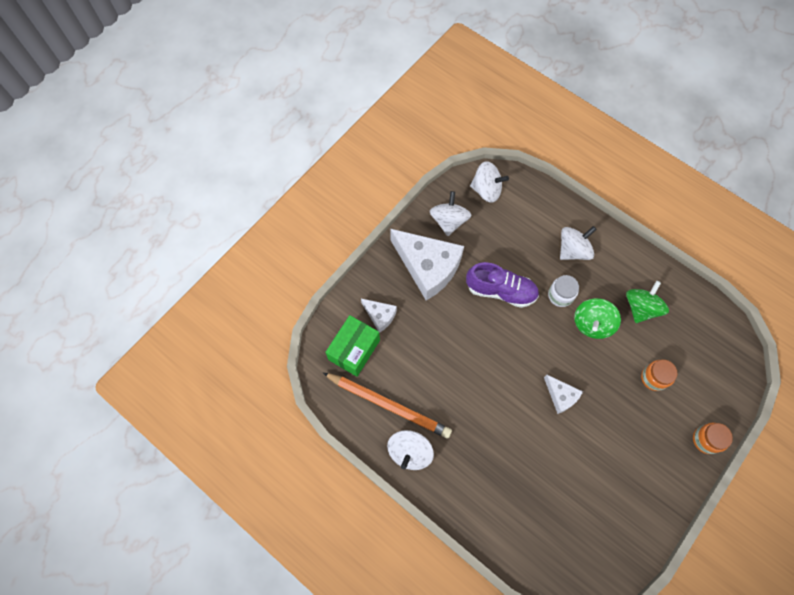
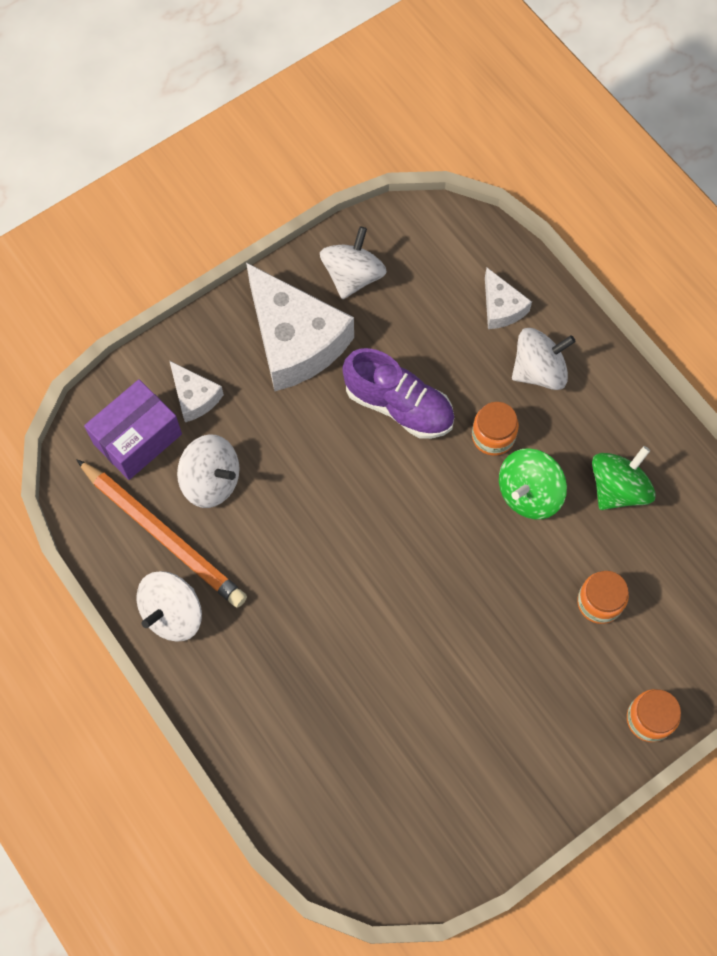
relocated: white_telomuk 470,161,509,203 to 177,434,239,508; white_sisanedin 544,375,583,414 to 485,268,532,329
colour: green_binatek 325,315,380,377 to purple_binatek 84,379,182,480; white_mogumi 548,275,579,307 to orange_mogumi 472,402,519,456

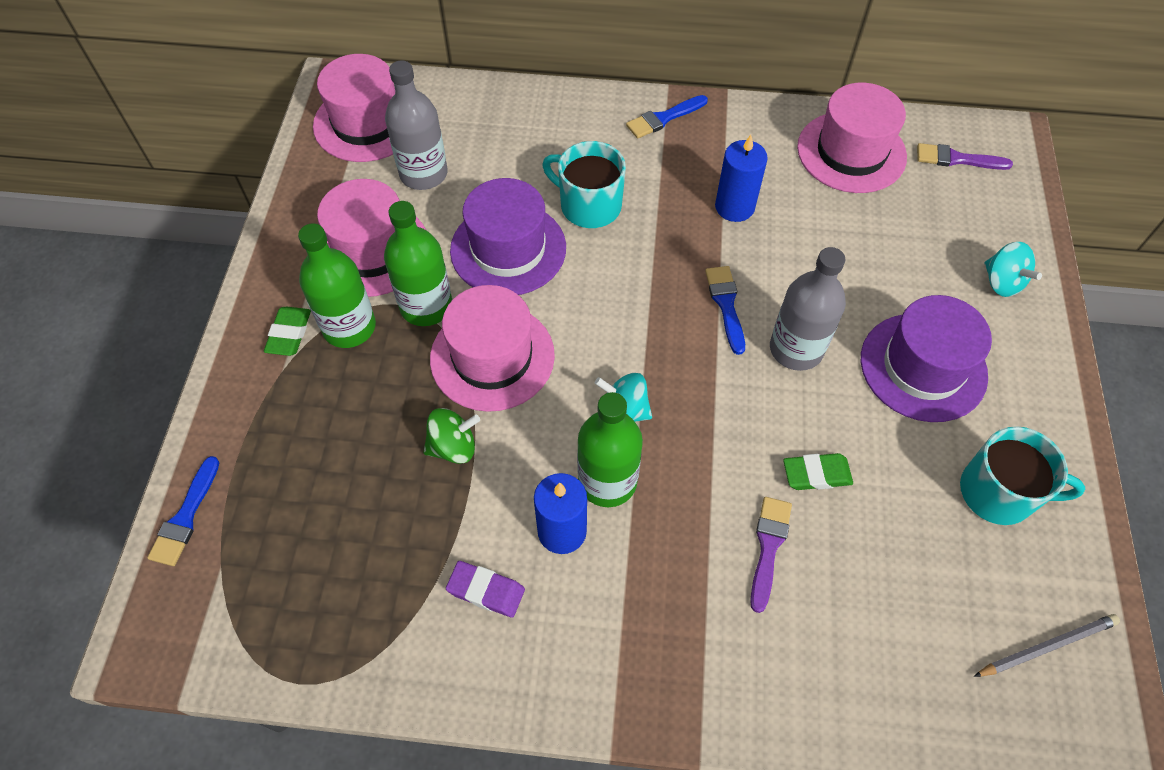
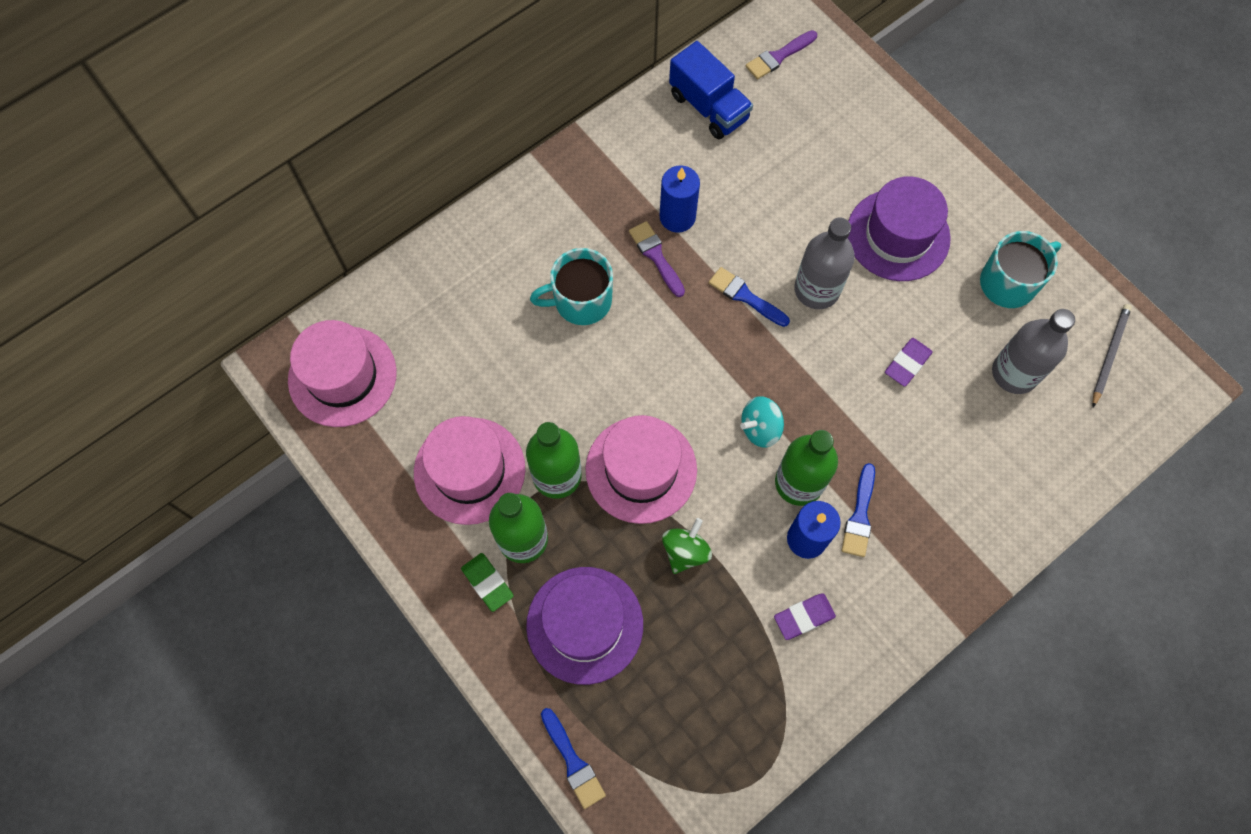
missing: turquoise_telomuk 984,242,1042,297
relocated: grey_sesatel 385,61,447,190 to 992,309,1075,394; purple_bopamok 450,178,566,295 to 526,567,643,685; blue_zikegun 626,95,708,139 to 841,463,875,557; purple_zikegun 750,497,792,613 to 629,221,685,297
exchanged: pink_bopamok 797,83,907,193 to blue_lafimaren 669,41,753,139
colour: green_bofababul 783,453,853,490 to purple_bofababul 885,338,933,387

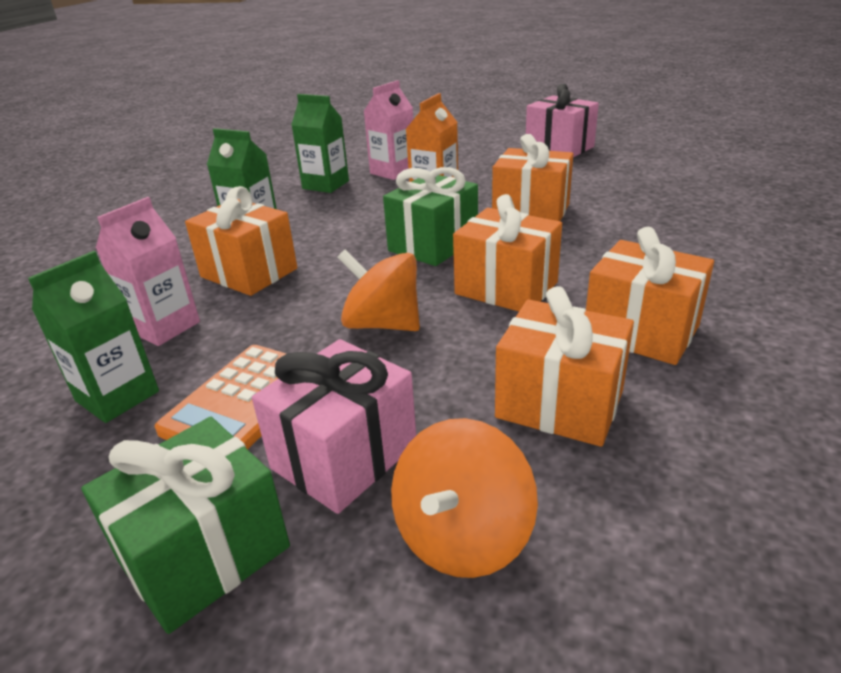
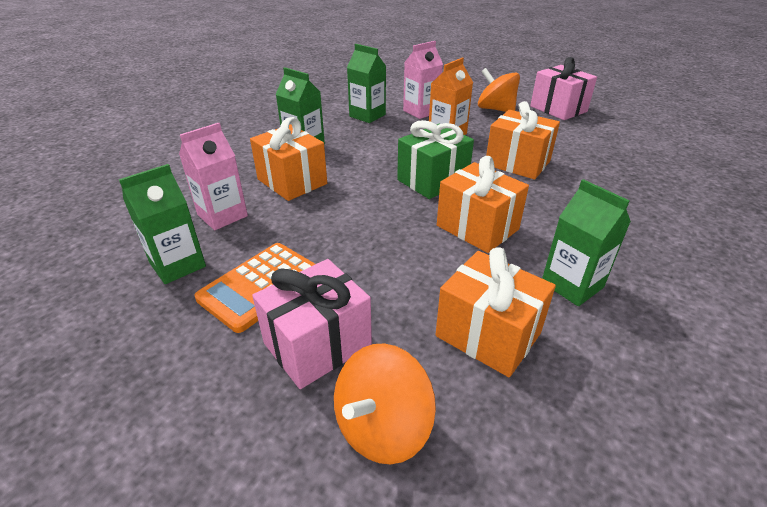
missing: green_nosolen 81,417,290,634
relocated: orange_telomuk 337,250,420,331 to 478,68,520,112
exchanged: orange_nosolen 586,227,714,365 to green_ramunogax 542,179,631,306

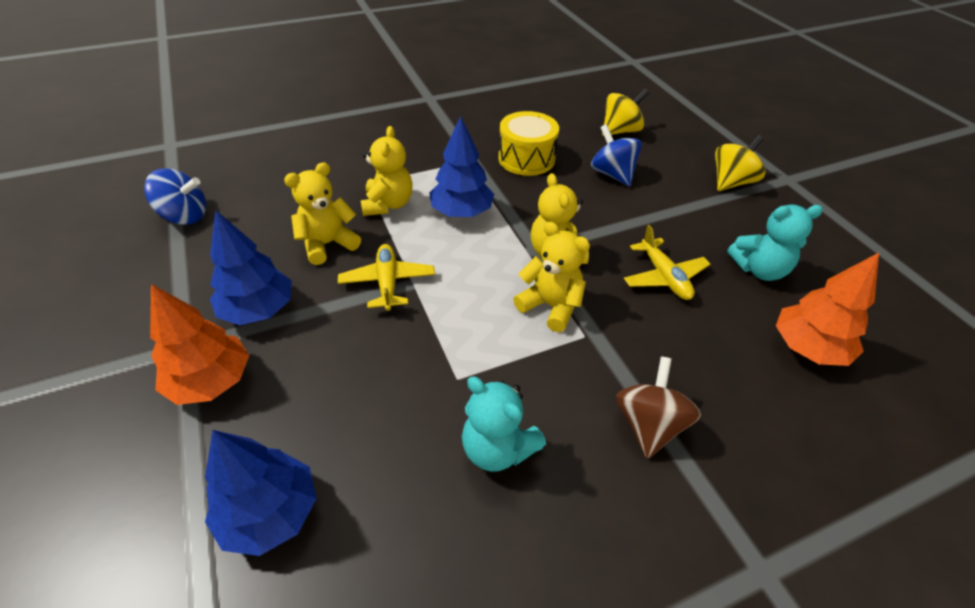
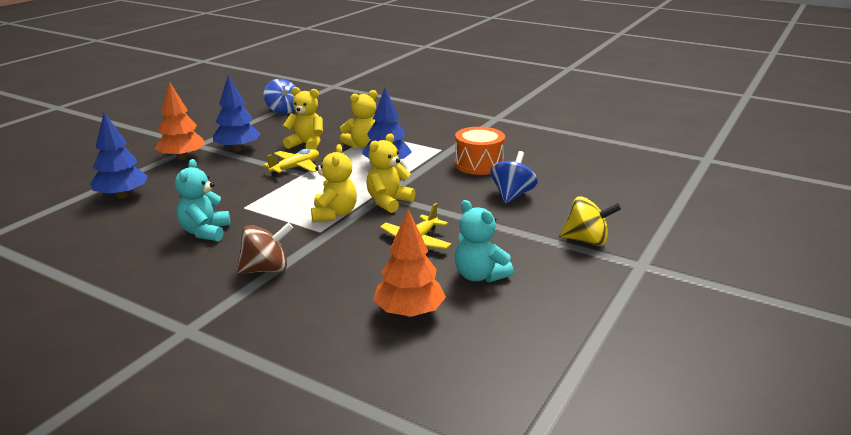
missing: yellow_telomuk 602,89,649,136
colour: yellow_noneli 498,111,559,176 to orange_noneli 455,127,505,175

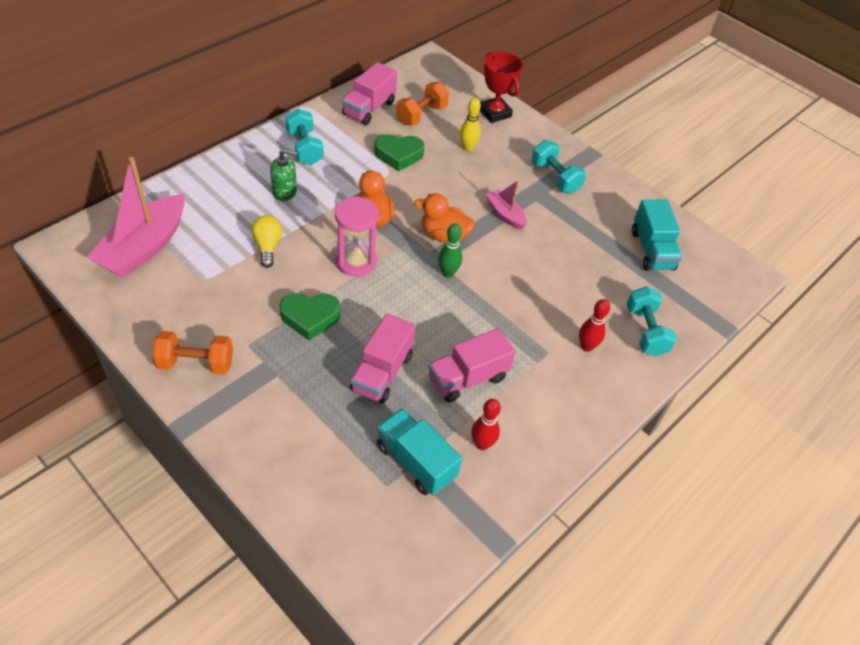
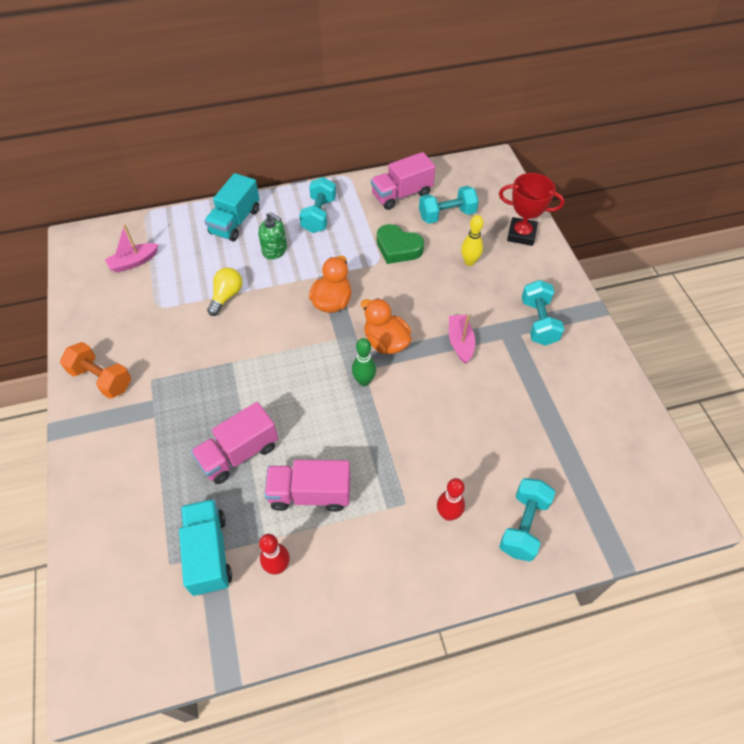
missing: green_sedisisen 279,293,340,340; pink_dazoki 335,196,379,277
relocated: turquoise_lafimaren 632,200,682,271 to 204,173,260,242
colour: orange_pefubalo 396,82,449,125 to turquoise_pefubalo 419,186,479,224
spun: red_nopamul 480,51,523,123 = 499,173,564,246 75 degrees counterclockwise
size: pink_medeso 87,157,184,278 = 105,224,158,273 x0.51

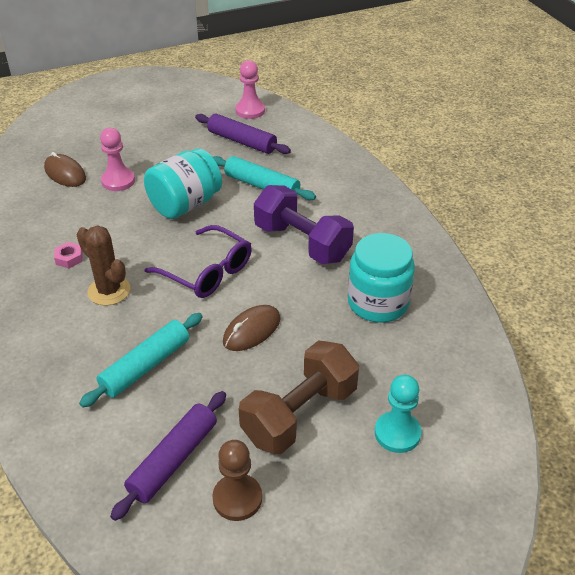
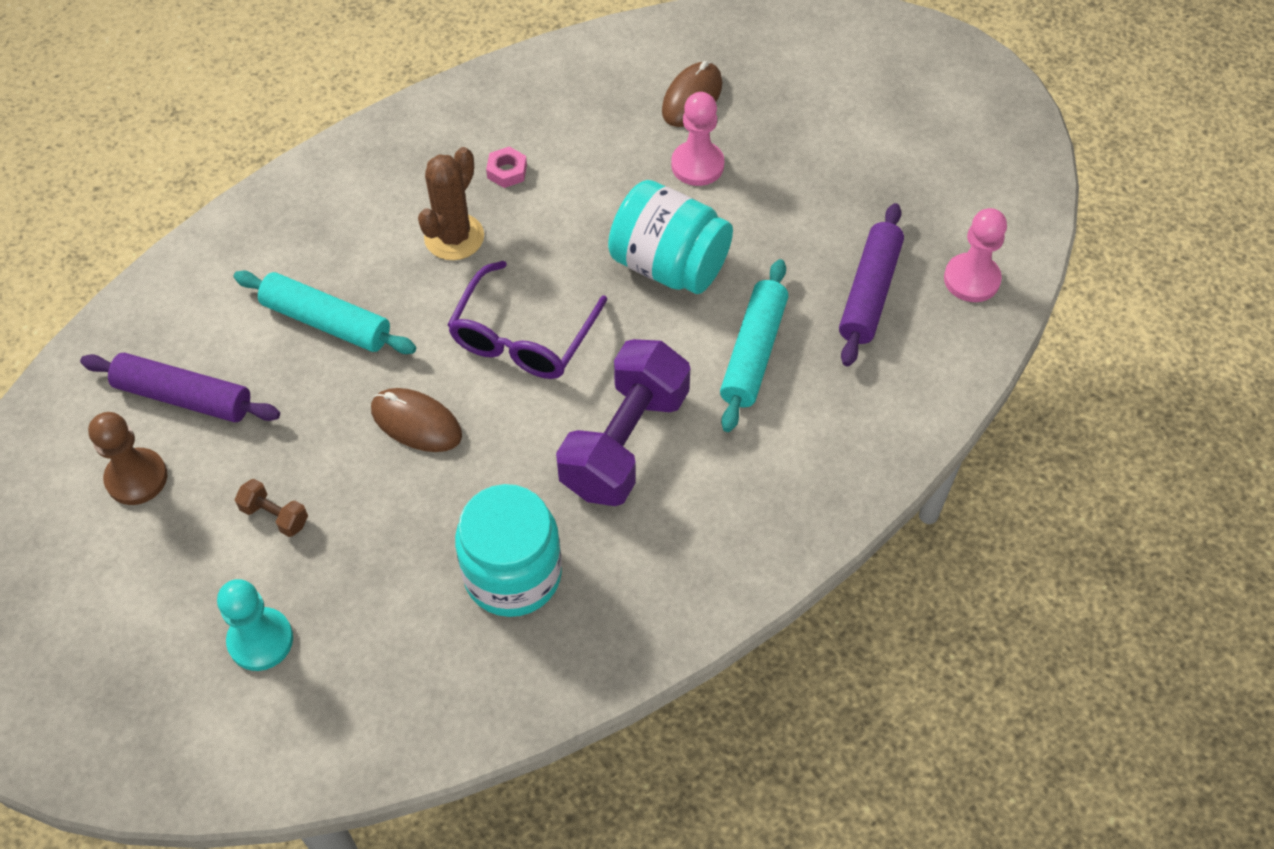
size: brown_pefubalo 239,341,359,454 = 234,479,308,537 x0.41

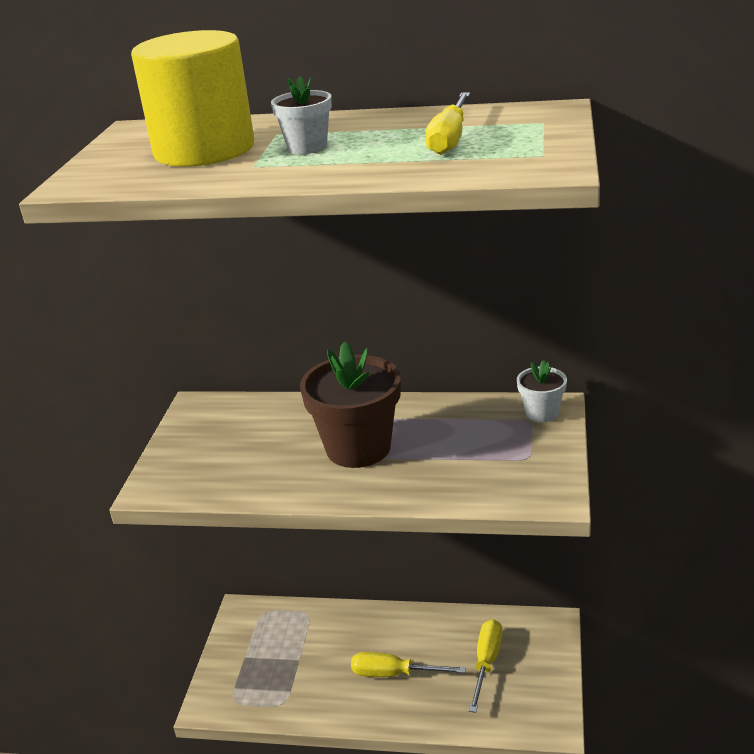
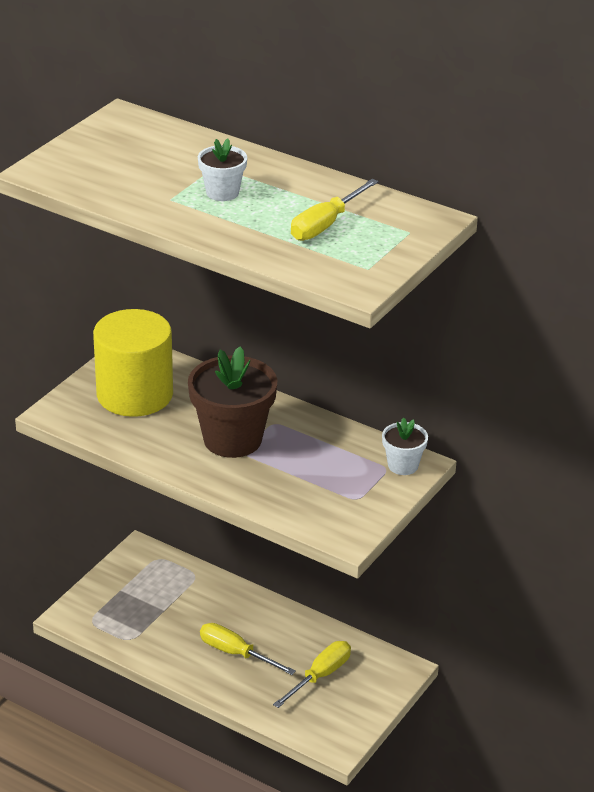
relocated: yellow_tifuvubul 131,30,254,167 to 93,309,173,417

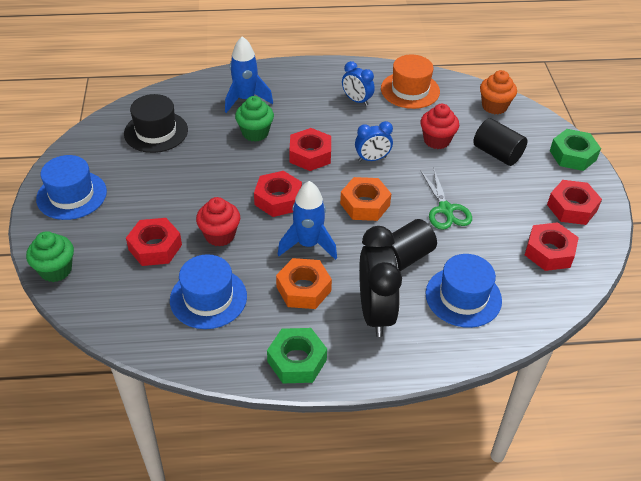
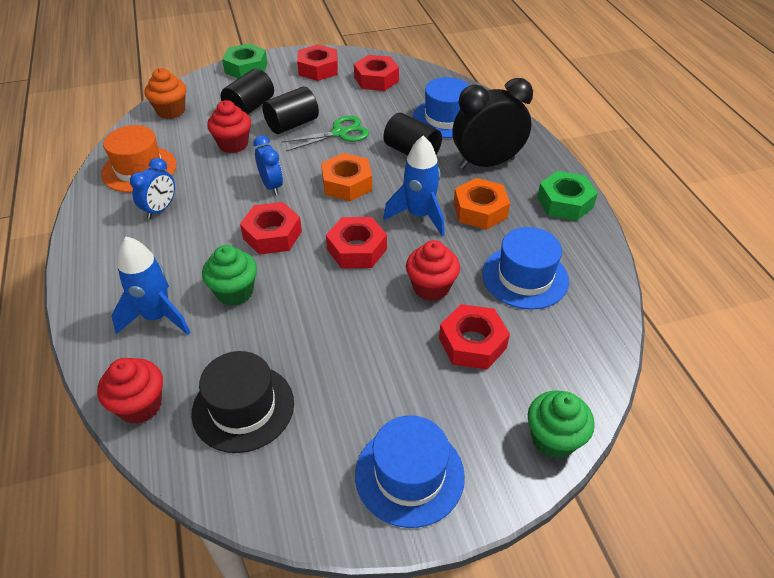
appeared: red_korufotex 97,358,163,424; black_tifuvubul 262,87,319,134

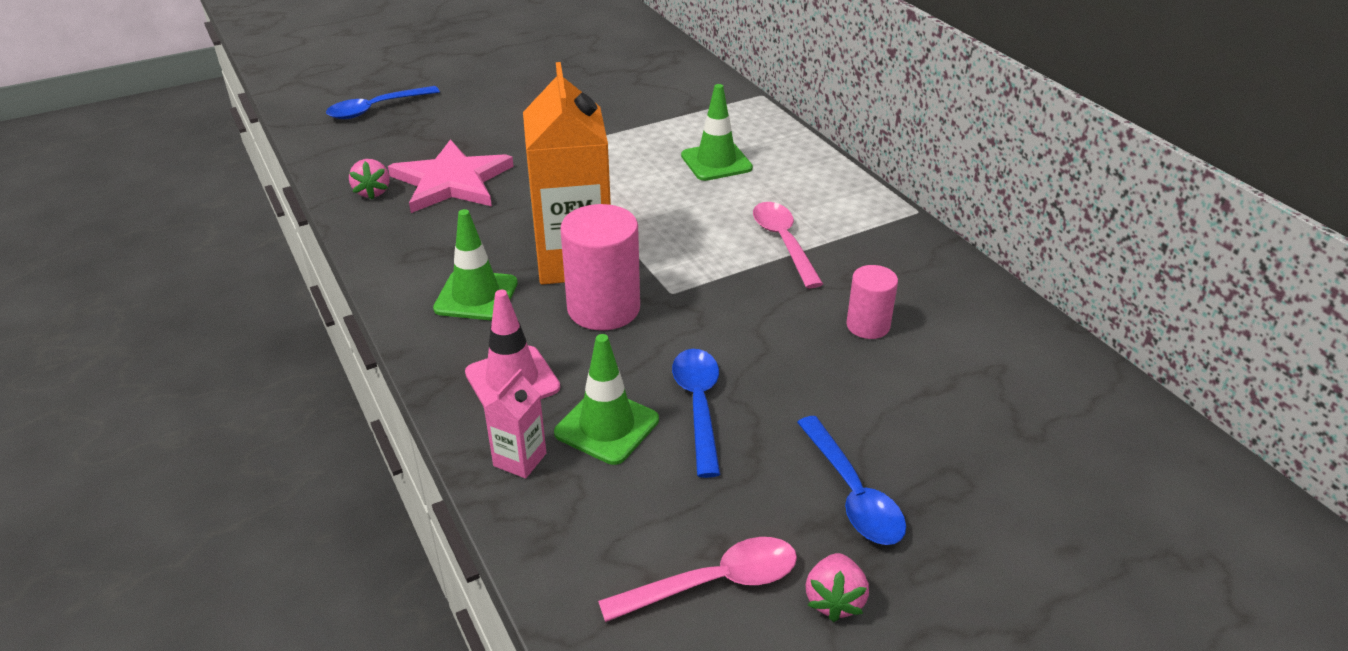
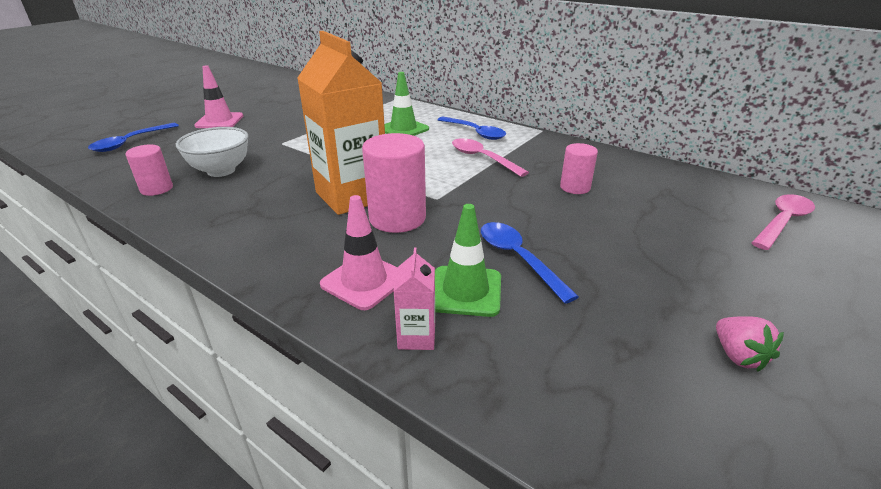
missing: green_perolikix 433,209,518,320
appeared: pink_perolikix 194,65,243,128
relocated: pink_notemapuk 598,537,797,622 to 752,194,815,250; blue_notemapuk 797,416,906,545 to 437,117,506,140
exchanged: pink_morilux 349,159,390,200 to pink_tifuvubul 125,145,173,196; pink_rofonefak 388,139,514,213 to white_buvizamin 176,127,249,177

